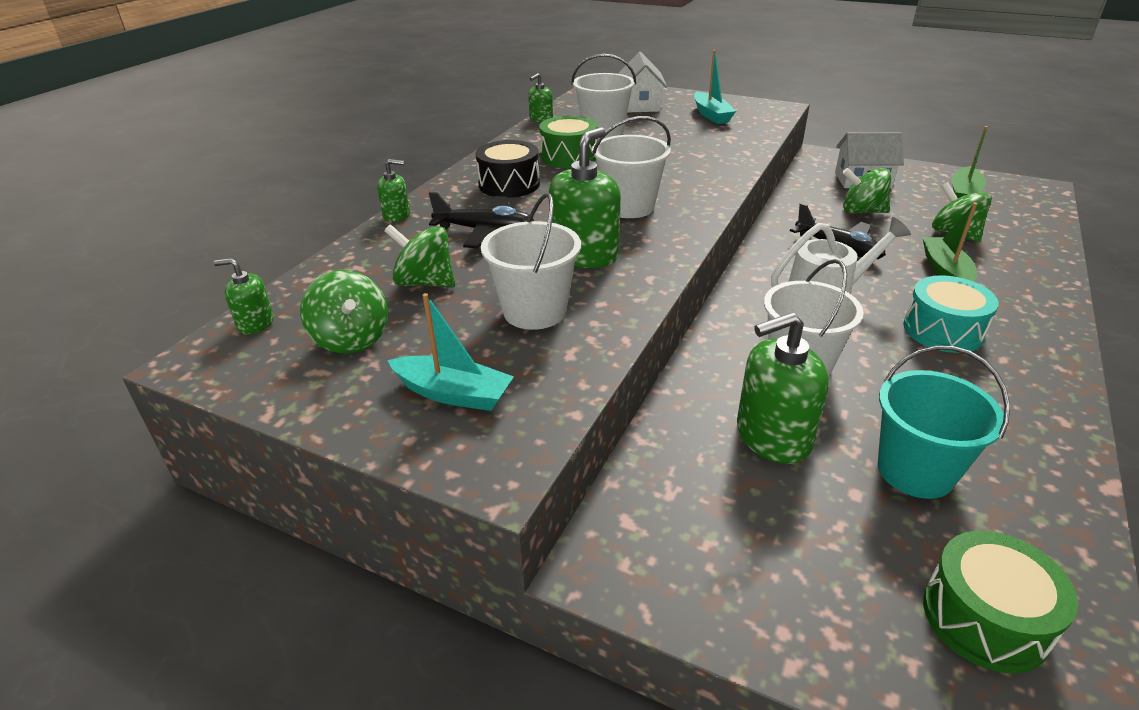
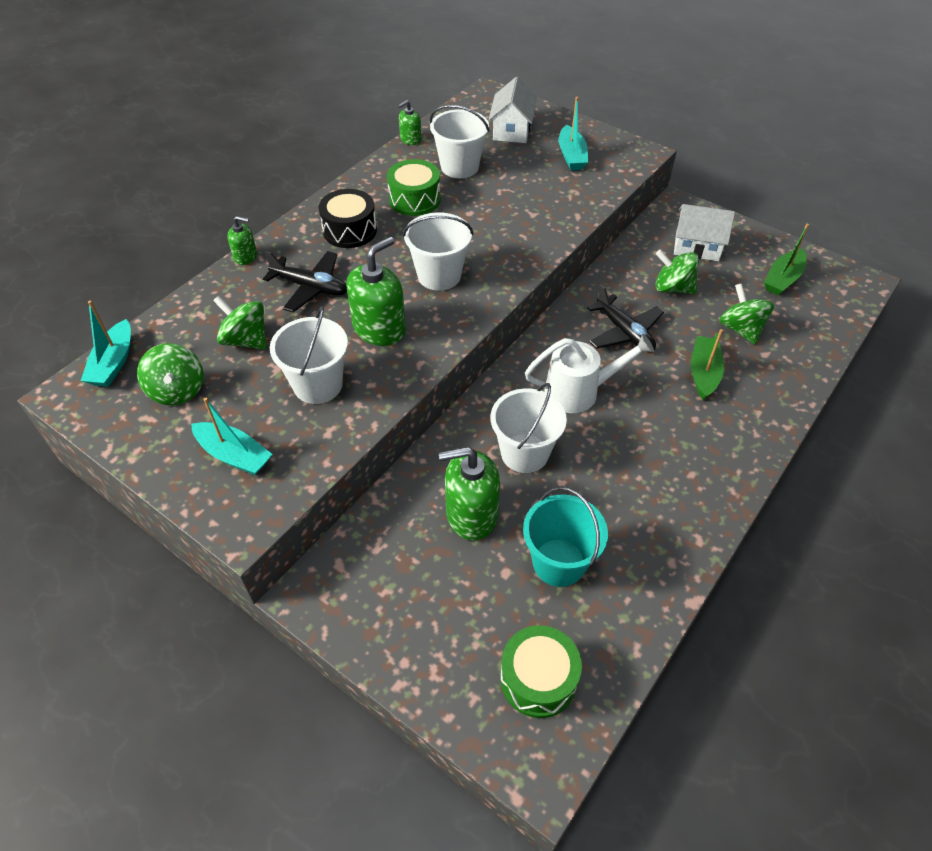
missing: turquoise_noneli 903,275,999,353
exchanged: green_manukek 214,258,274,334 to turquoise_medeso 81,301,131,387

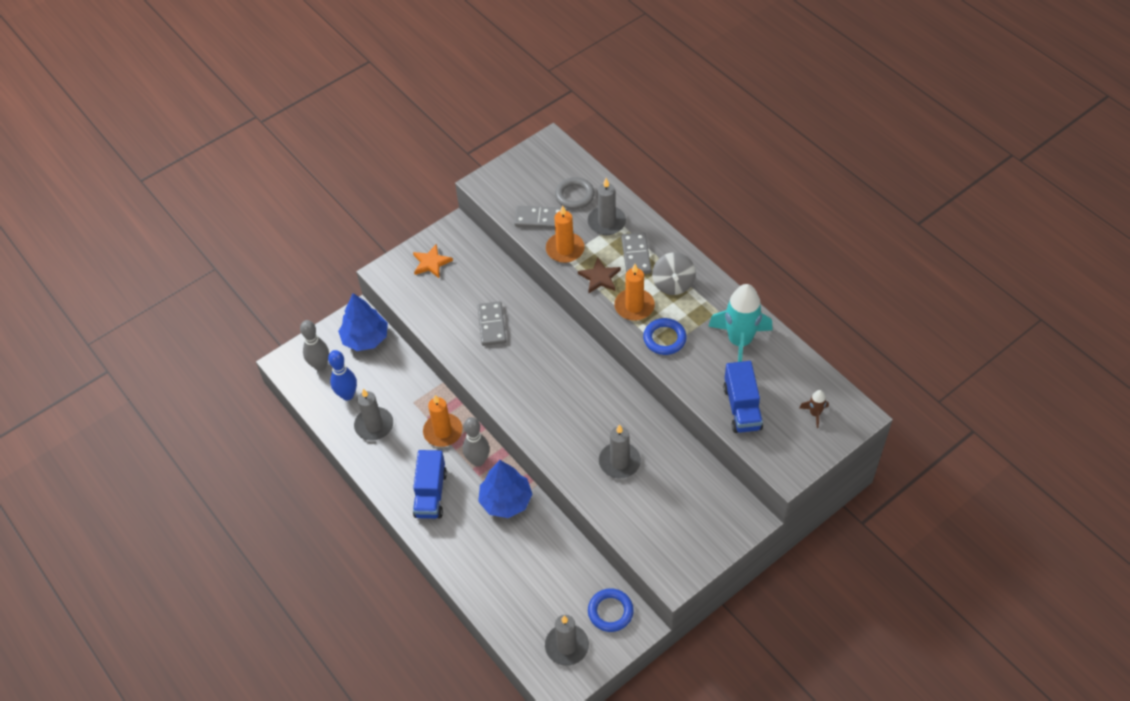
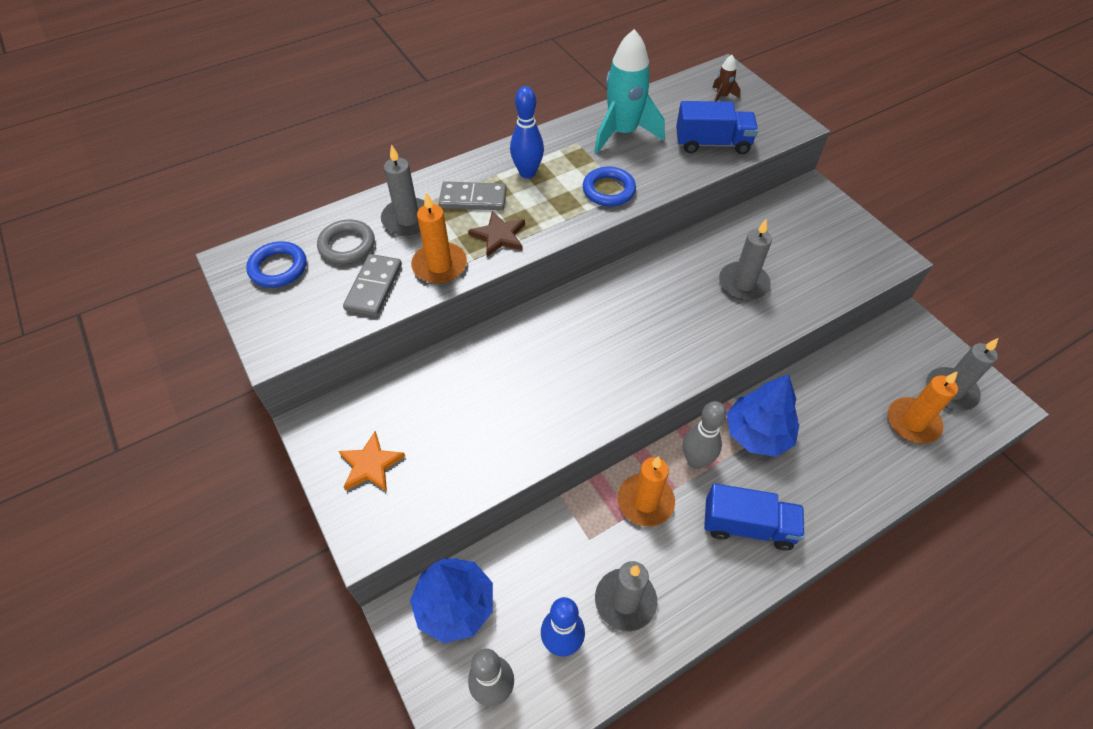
missing: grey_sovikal 477,301,506,346
relocated: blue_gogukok 588,588,634,632 to 246,241,306,288; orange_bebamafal 614,264,655,321 to 888,371,958,443
exchanged: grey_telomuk 652,252,696,295 to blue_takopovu 510,86,544,178

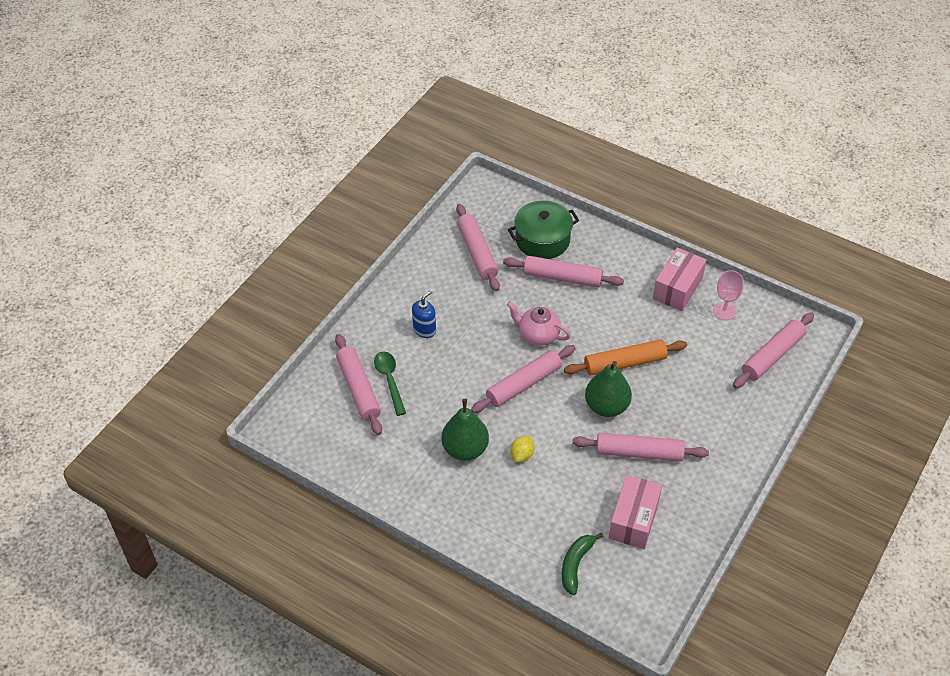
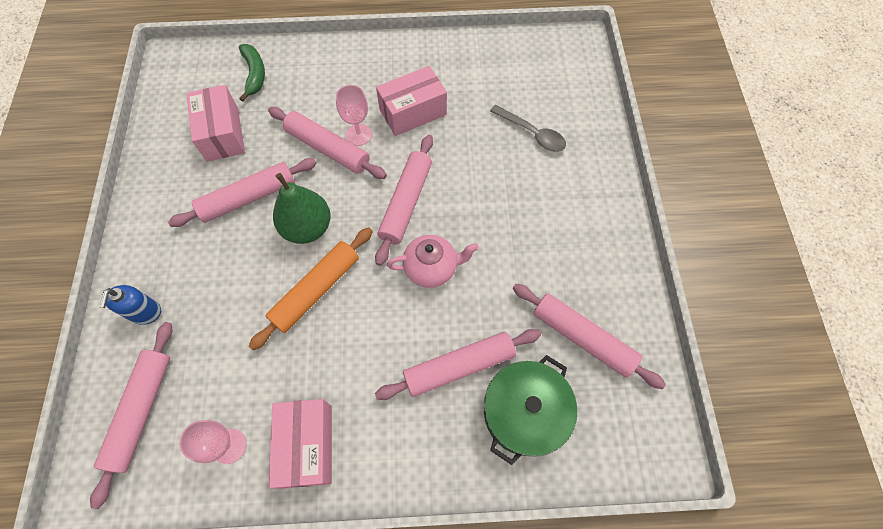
relocated: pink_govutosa 335,334,382,435 to 268,107,387,179; blue_manukek 412,290,436,338 to 99,285,161,325
exchanged: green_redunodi 441,399,489,461 to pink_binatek 376,66,447,136; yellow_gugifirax 511,435,534,462 to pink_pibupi 336,85,372,146
colour: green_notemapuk 374,351,406,416 to grey_notemapuk 490,105,566,152

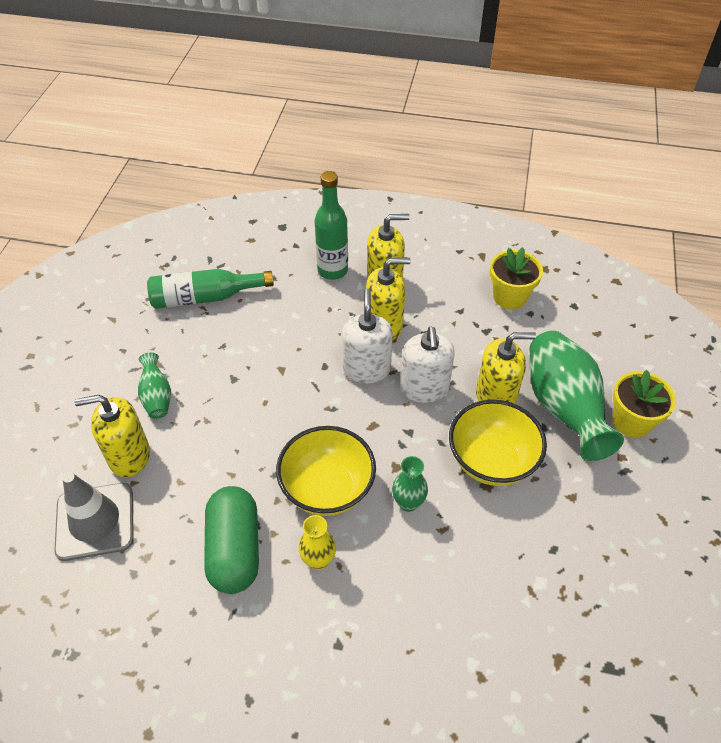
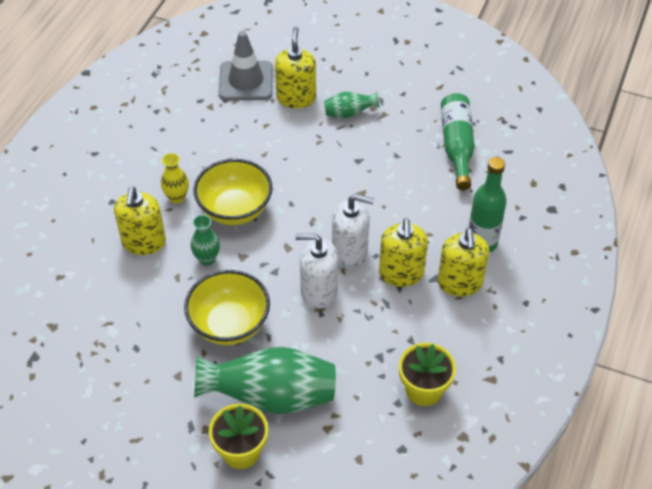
missing: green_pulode 204,486,259,594
relocated: yellow_manukek 476,332,536,404 to 114,187,166,255

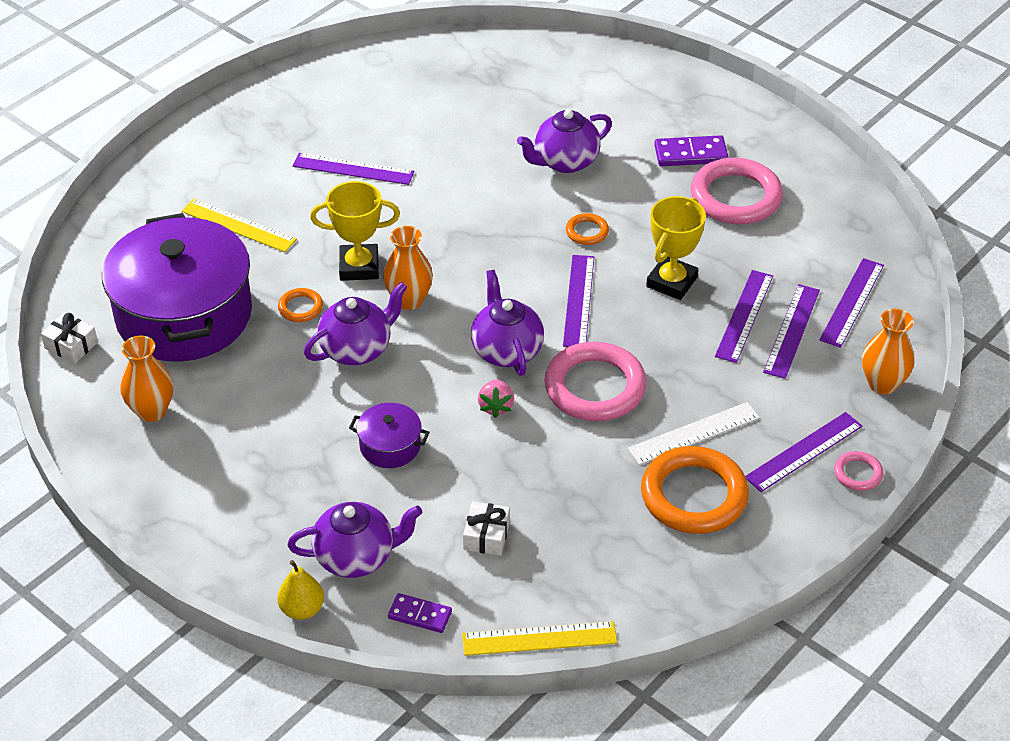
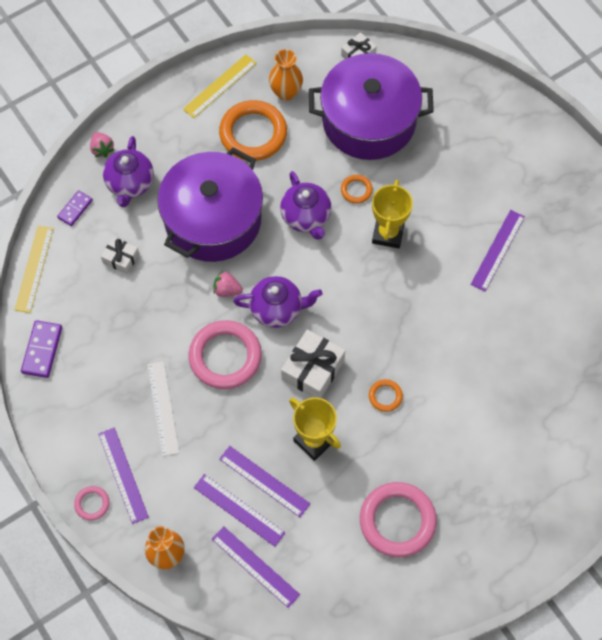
missing: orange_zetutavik 383,226,433,310; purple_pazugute 517,109,612,173
relocated: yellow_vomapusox 182,199,297,252 to 183,54,257,118; orange_gogukok 641,446,749,534 to 219,100,287,161; purple_sovikal 654,135,729,166 to 21,320,62,378
exchanged: yellow_redunodi 277,560,324,620 to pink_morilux 90,132,115,157; purple_vomapusox 563,255,594,347 to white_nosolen 281,329,345,398
size: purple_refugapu 349,403,430,468 = 157,147,263,262 x2.39

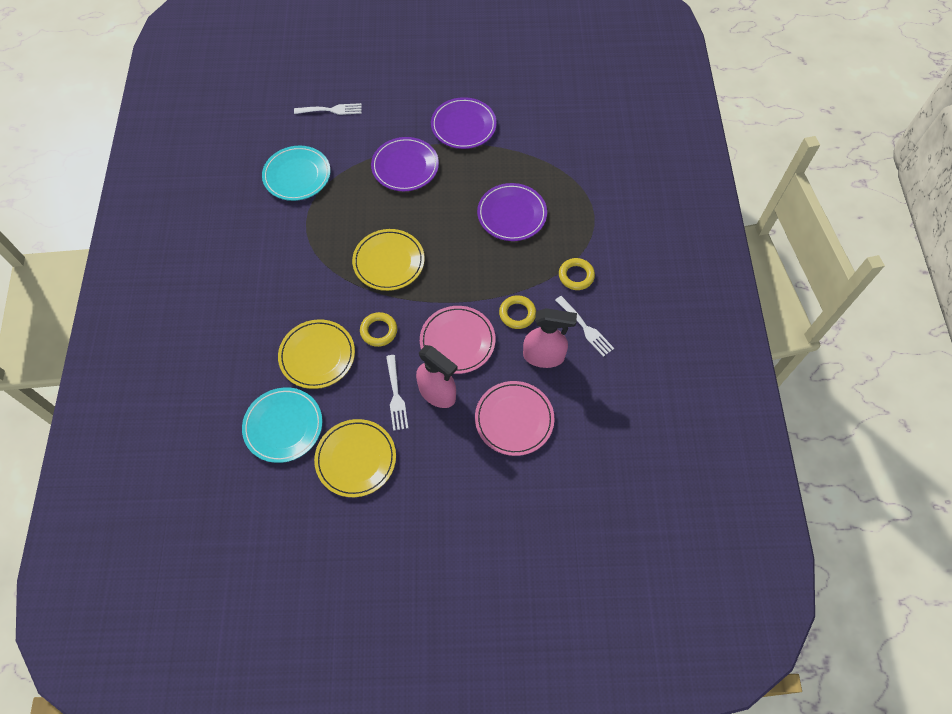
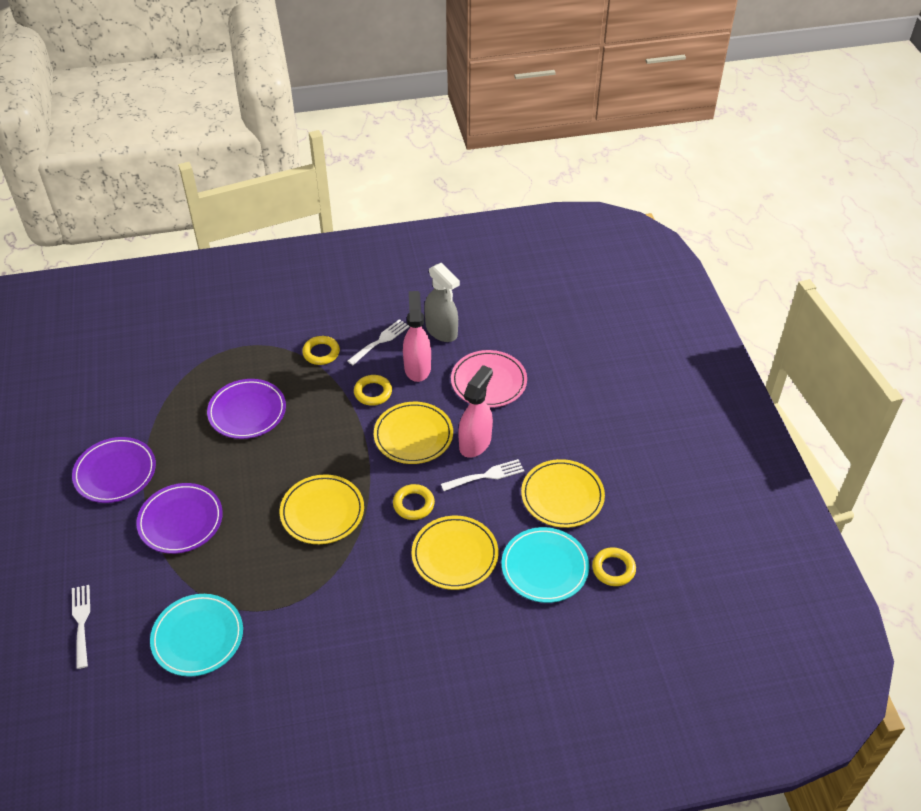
appeared: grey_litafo 424,263,460,342; yellow_gogukok 592,547,636,586
colour: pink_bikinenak 420,306,495,374 to yellow_bikinenak 374,402,453,464

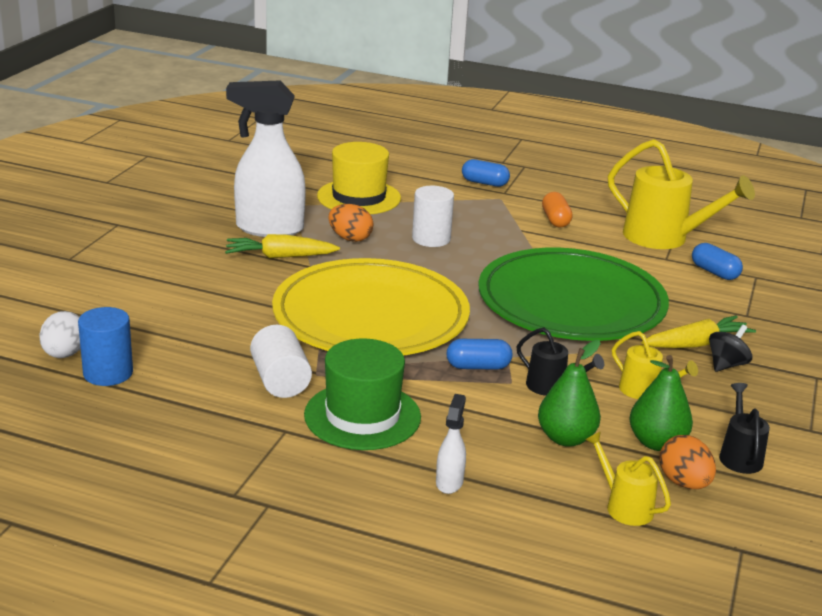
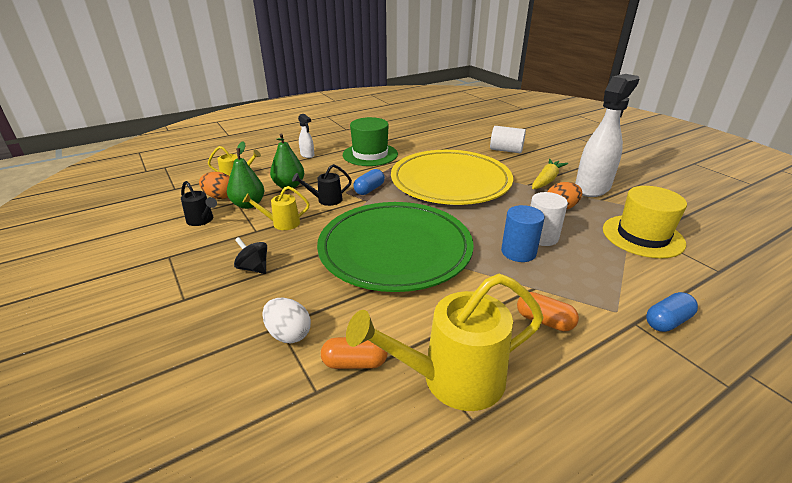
missing: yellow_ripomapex 642,316,756,348
relocated: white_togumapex 39,311,81,358 to 262,298,311,343; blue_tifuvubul 78,307,133,386 to 501,205,545,262; white_tifuvubul 250,325,312,398 to 490,126,526,153
colour: blue_pulode 692,243,743,280 to orange_pulode 321,337,388,369
spun: black_telomuk 709,325,752,372 = 234,237,267,274 135 degrees clockwise

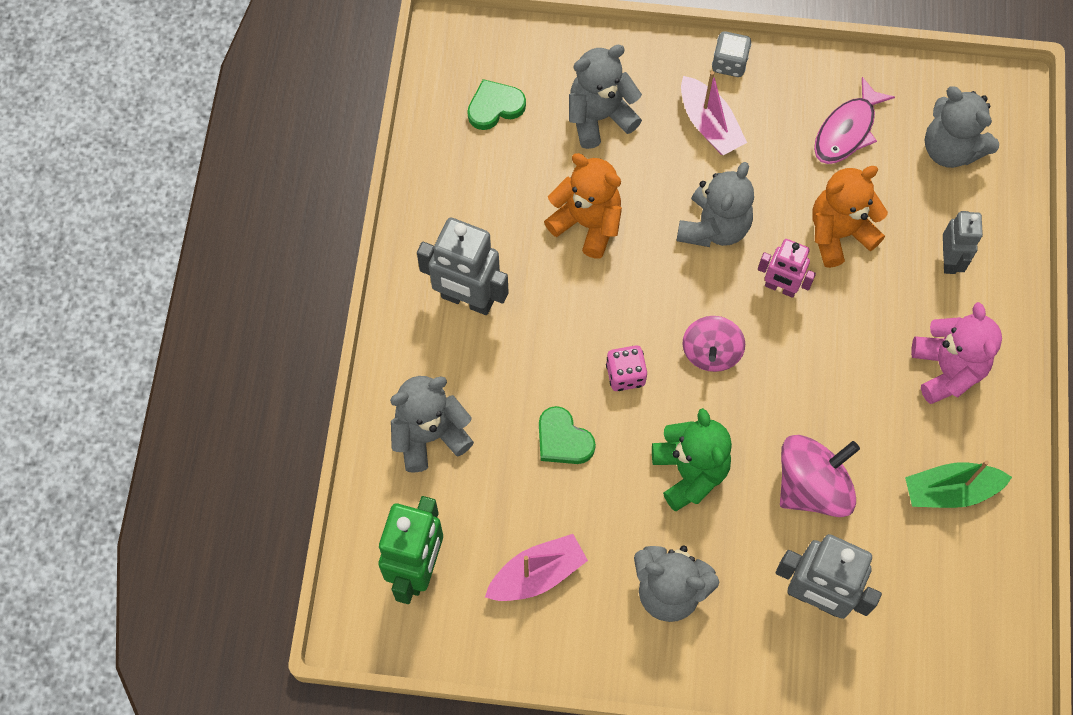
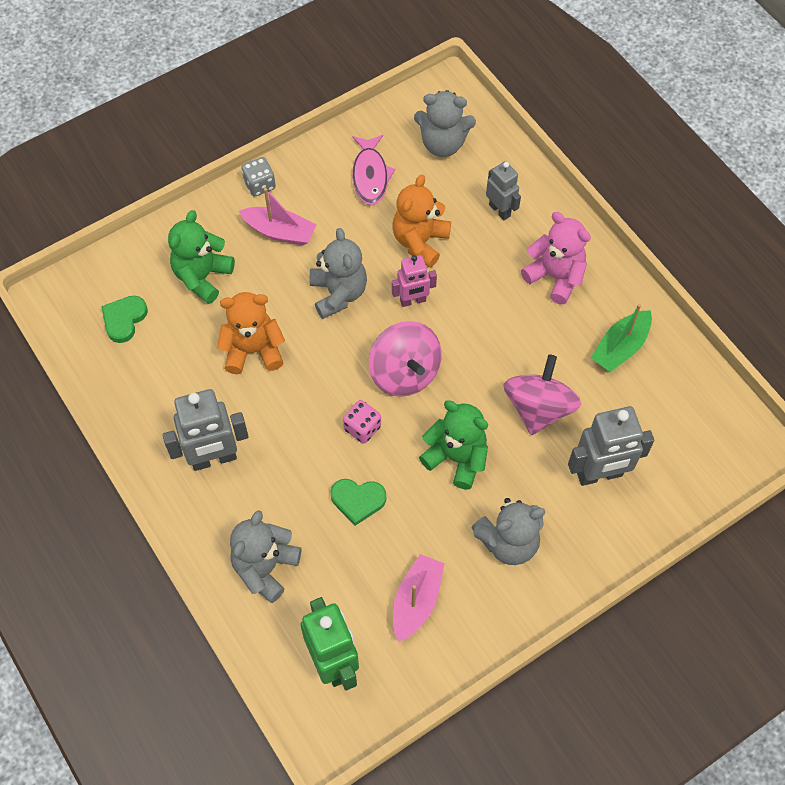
colour: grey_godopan 569,45,642,149 to green_godopan 168,210,235,304
size: pink_telomuk 682,316,745,372 = 369,321,442,397 x1.52

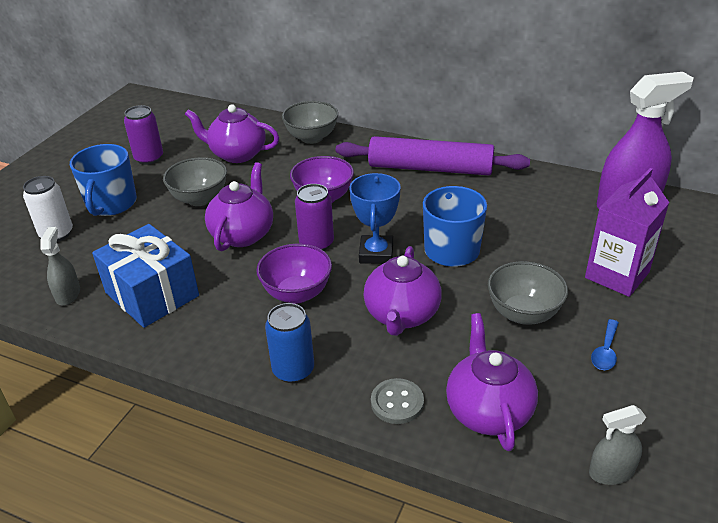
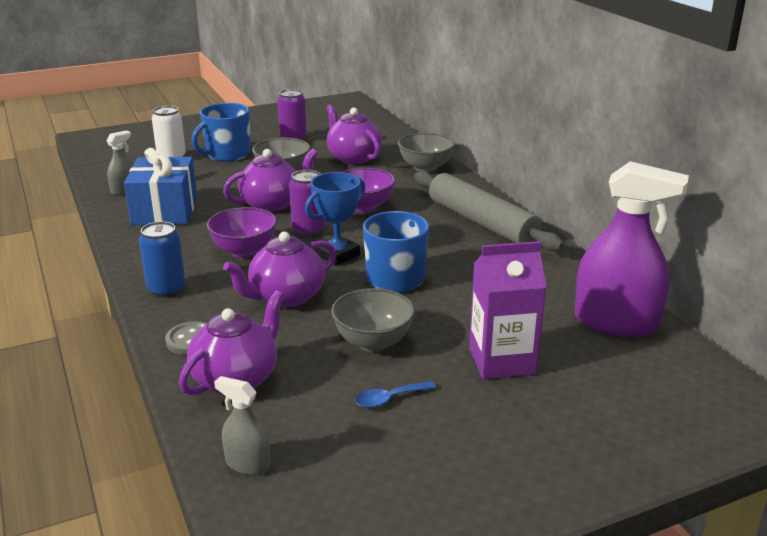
colour: purple_govutosa 336,136,530,175 to grey_govutosa 414,171,564,251

